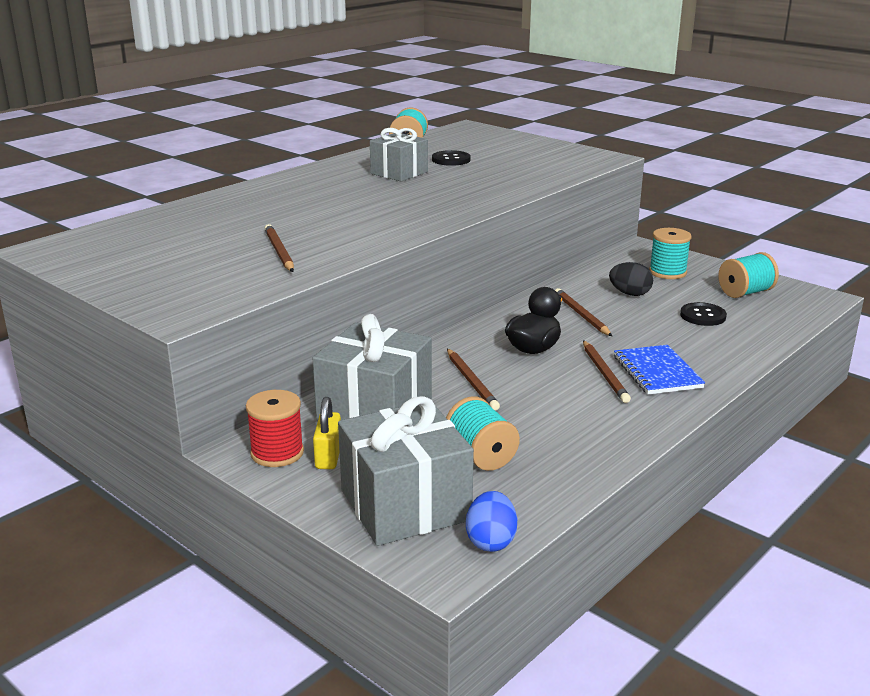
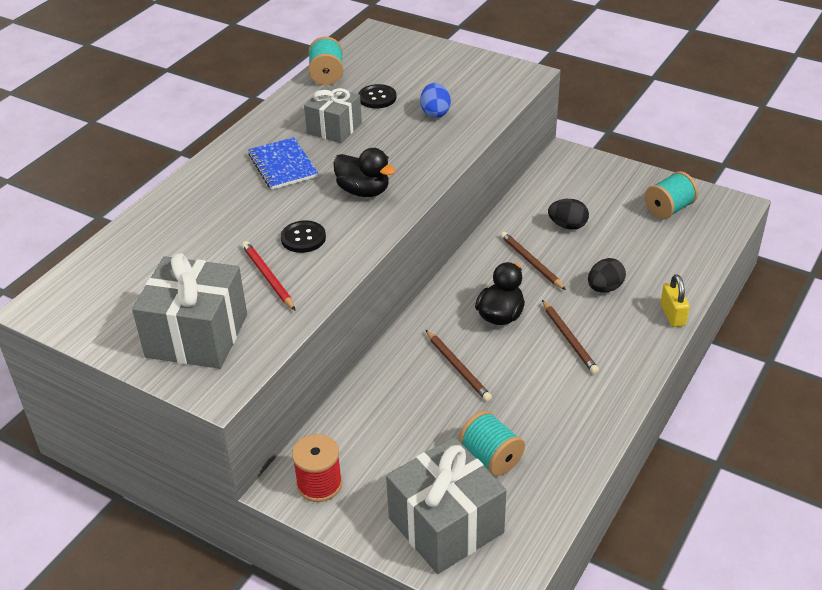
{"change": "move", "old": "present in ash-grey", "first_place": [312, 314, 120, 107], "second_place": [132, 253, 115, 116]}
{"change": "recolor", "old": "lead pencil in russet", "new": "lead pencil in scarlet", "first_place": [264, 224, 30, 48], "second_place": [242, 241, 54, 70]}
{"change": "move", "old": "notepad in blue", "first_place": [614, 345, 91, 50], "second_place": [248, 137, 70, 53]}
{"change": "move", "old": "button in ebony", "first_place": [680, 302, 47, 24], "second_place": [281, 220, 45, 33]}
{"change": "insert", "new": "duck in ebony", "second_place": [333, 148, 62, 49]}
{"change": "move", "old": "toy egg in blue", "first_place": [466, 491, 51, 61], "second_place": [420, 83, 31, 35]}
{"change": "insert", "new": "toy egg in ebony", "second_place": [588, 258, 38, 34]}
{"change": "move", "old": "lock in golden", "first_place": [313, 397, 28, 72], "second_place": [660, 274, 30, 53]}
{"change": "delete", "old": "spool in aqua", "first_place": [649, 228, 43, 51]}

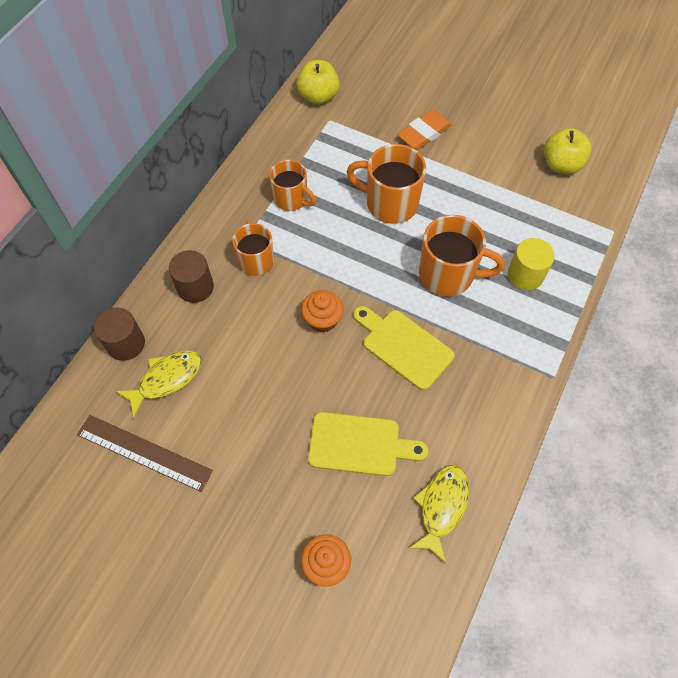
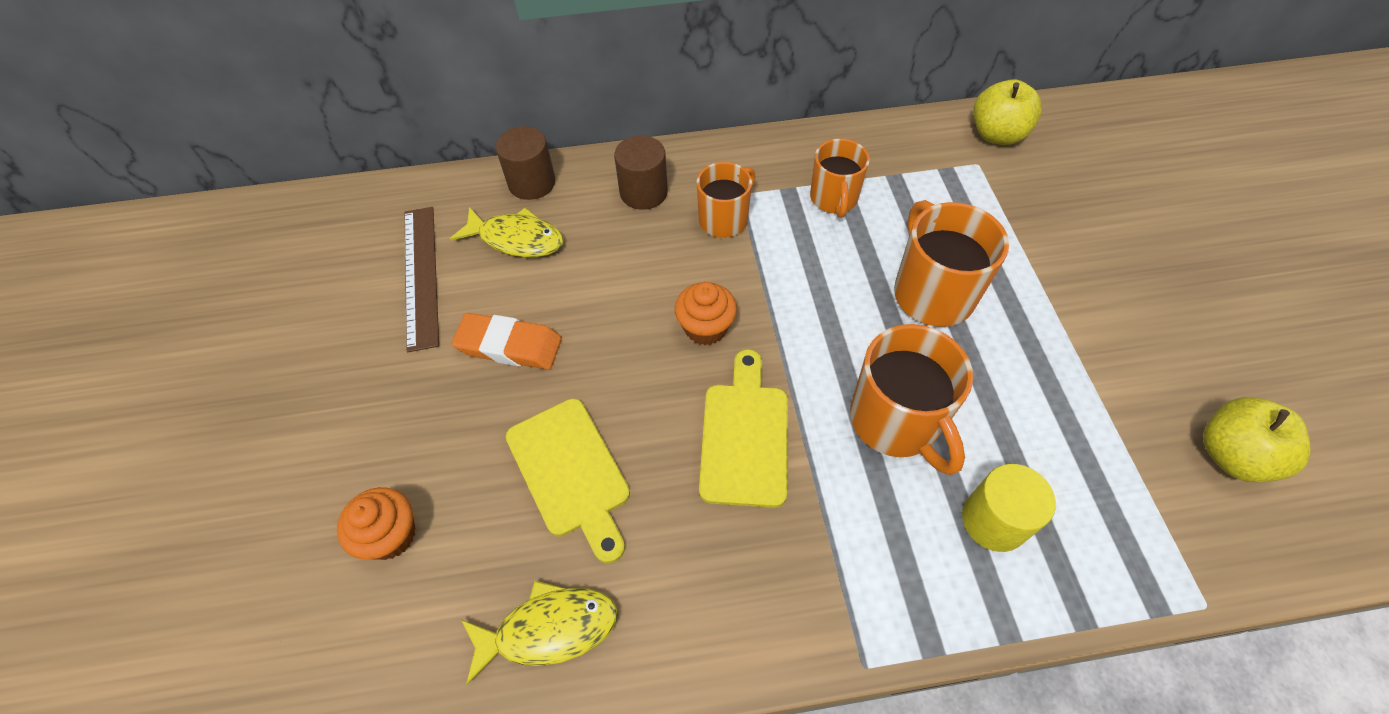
{"change": "move", "old": "gum eraser in orange-coloured", "first_place": [397, 110, 55, 40], "second_place": [452, 313, 110, 57]}

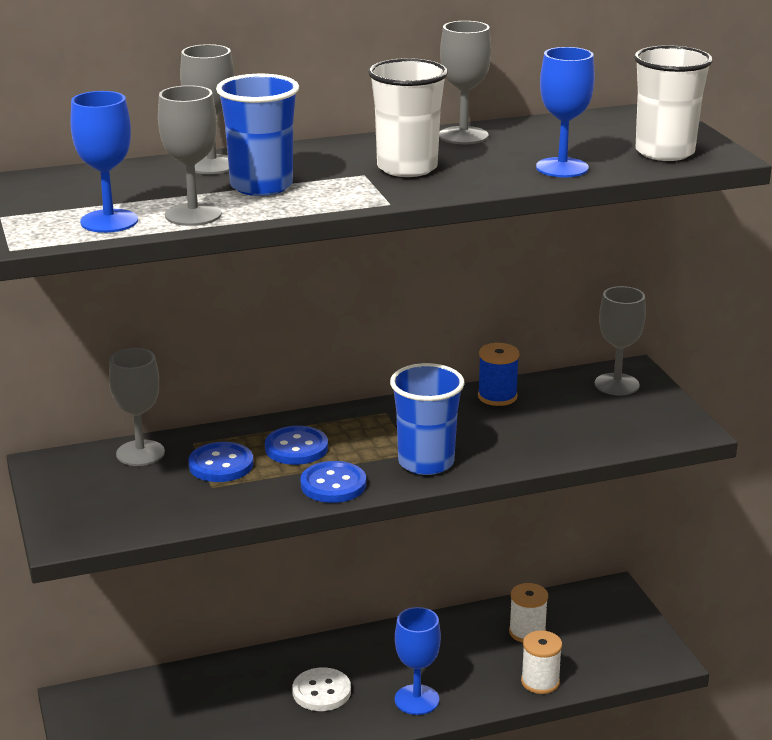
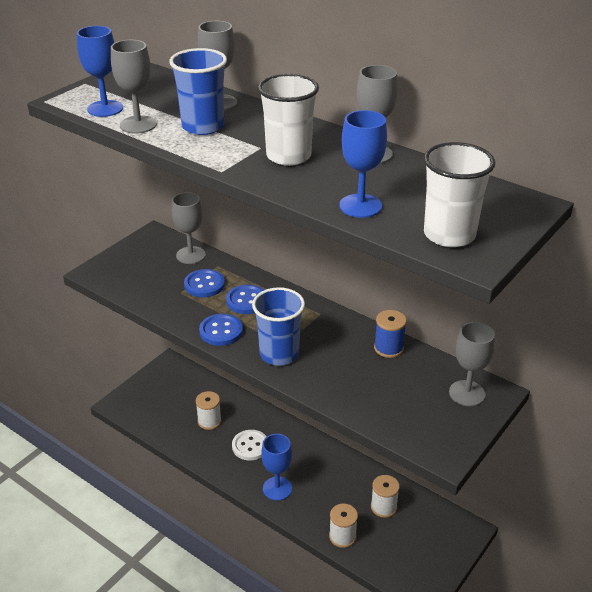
{"change": "insert", "new": "spool in pure white", "second_place": [195, 391, 27, 39]}

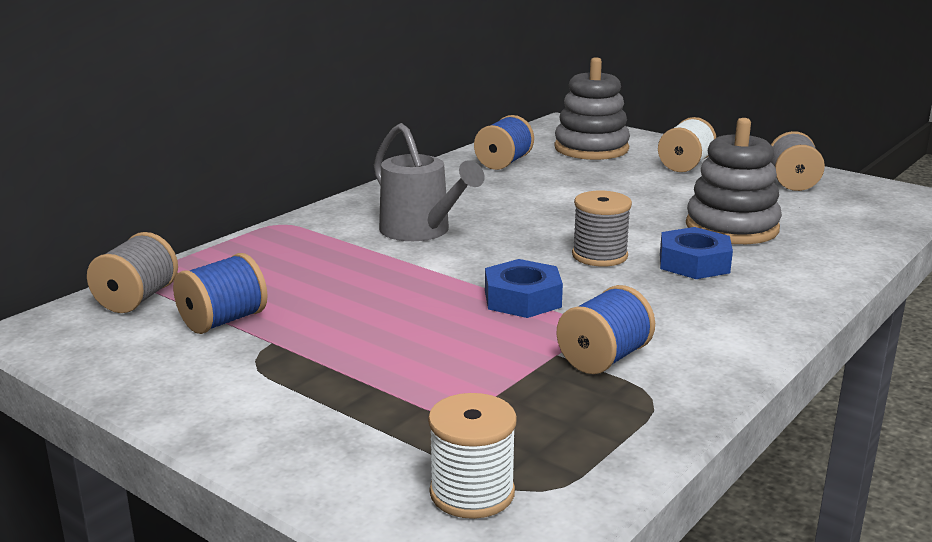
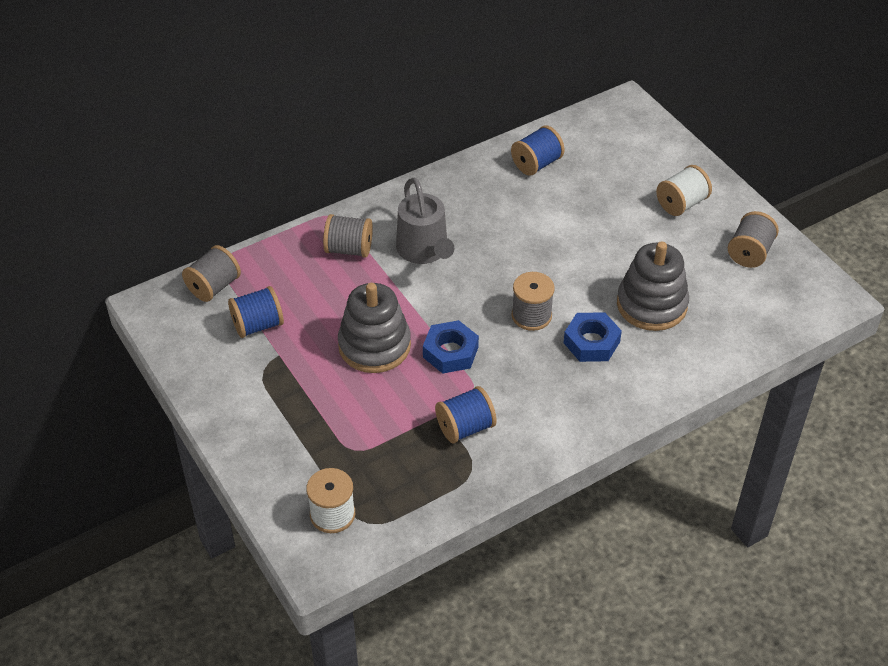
{"change": "insert", "new": "spool in ash-grey", "second_place": [323, 214, 50, 44]}
{"change": "move", "old": "stacking toy in ash-grey", "first_place": [554, 57, 76, 103], "second_place": [338, 283, 73, 90]}

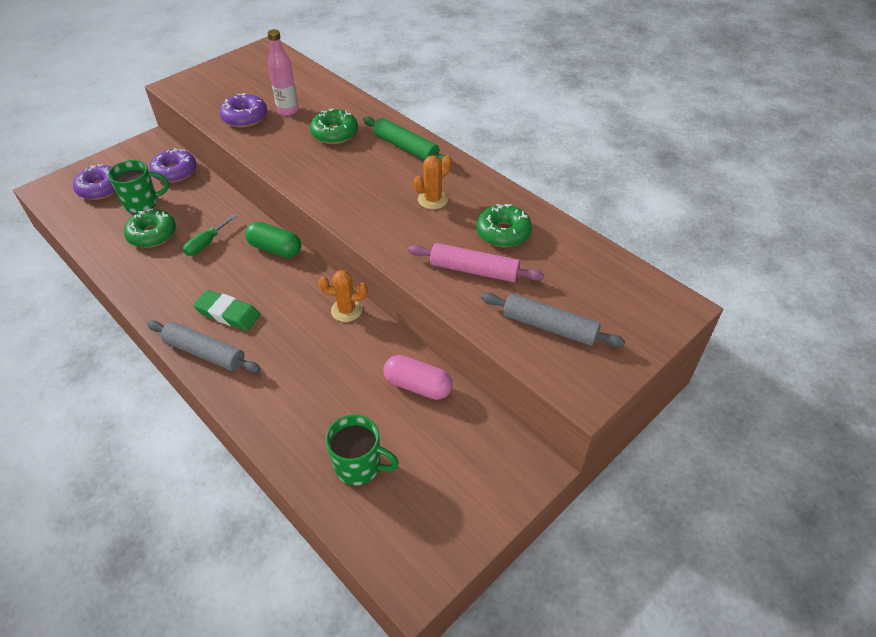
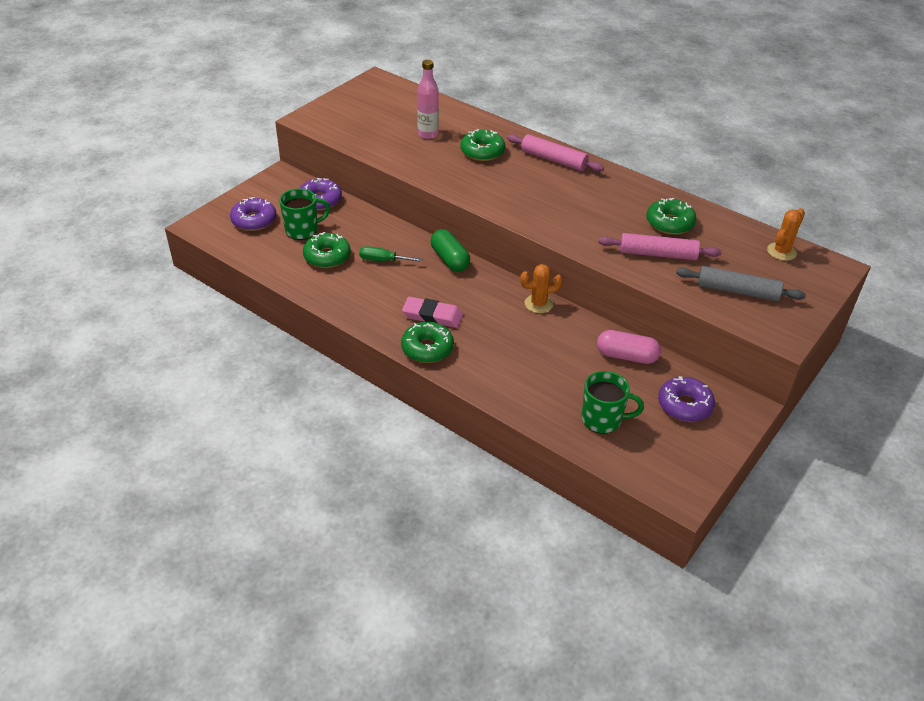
{"change": "rotate", "old": "flat screwdriver in green", "first_place": [183, 214, 54, 42], "second_place": [359, 246, 64, 16], "degrees": 75}
{"change": "replace", "old": "rolling pin in ash-grey", "new": "doughnut in green", "first_place": [147, 320, 114, 53], "second_place": [401, 322, 53, 41]}
{"change": "recolor", "old": "gum eraser in green", "new": "gum eraser in rosy", "first_place": [193, 290, 67, 41], "second_place": [402, 297, 61, 31]}
{"change": "rotate", "old": "pill shape in green", "first_place": [245, 222, 56, 36], "second_place": [431, 229, 39, 43], "degrees": 45}
{"change": "recolor", "old": "rolling pin in green", "new": "rolling pin in rosy", "first_place": [363, 116, 89, 47], "second_place": [507, 134, 97, 38]}
{"change": "move", "old": "doughnut in violet", "first_place": [220, 93, 47, 35], "second_place": [658, 376, 57, 46]}
{"change": "move", "old": "saguaro cactus in orange-coloured", "first_place": [414, 155, 37, 54], "second_place": [767, 208, 38, 53]}

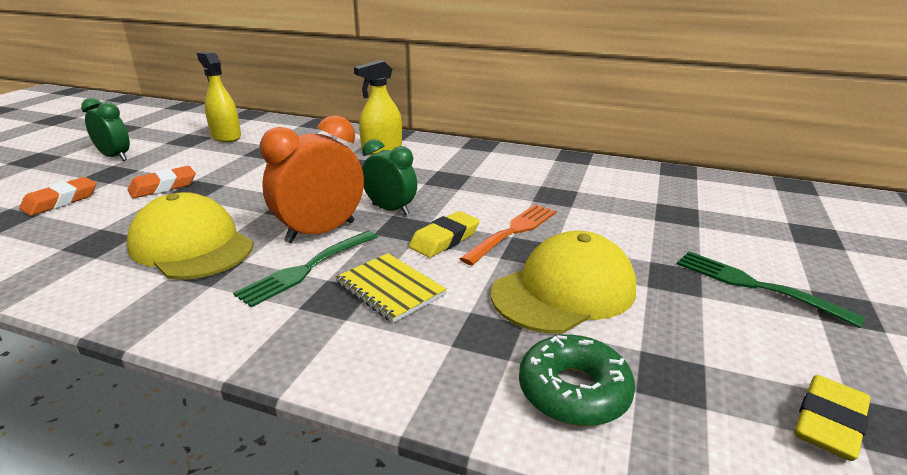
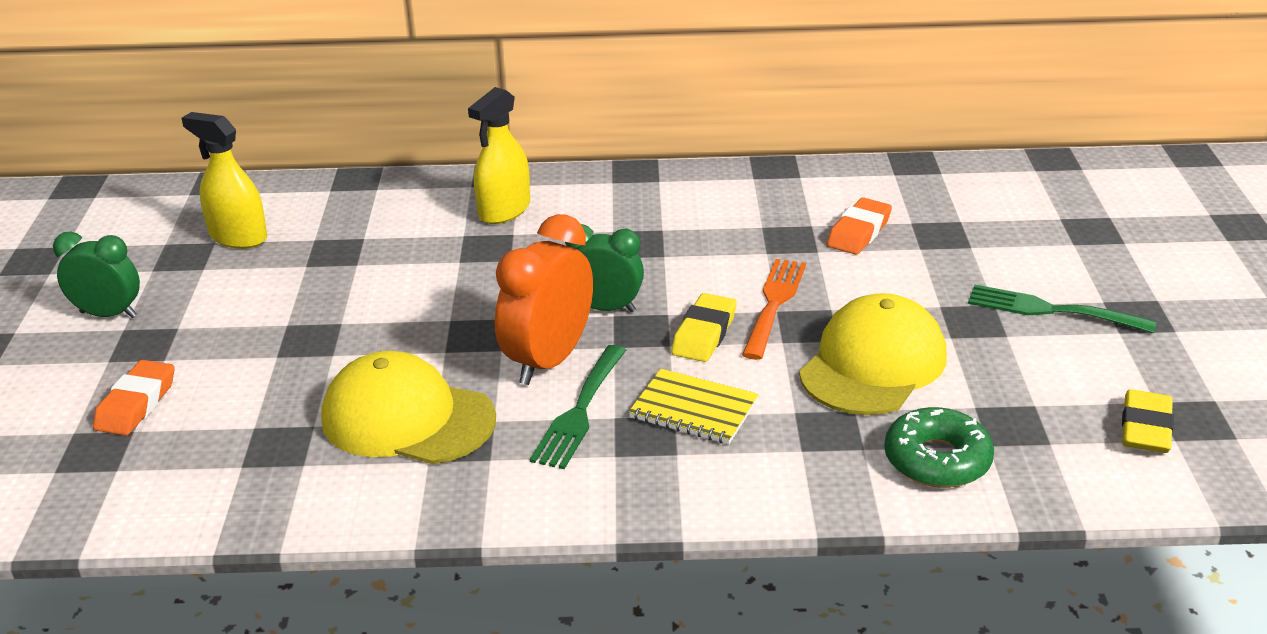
{"change": "move", "old": "gum eraser in orange-coloured", "first_place": [128, 166, 68, 32], "second_place": [827, 198, 65, 57]}

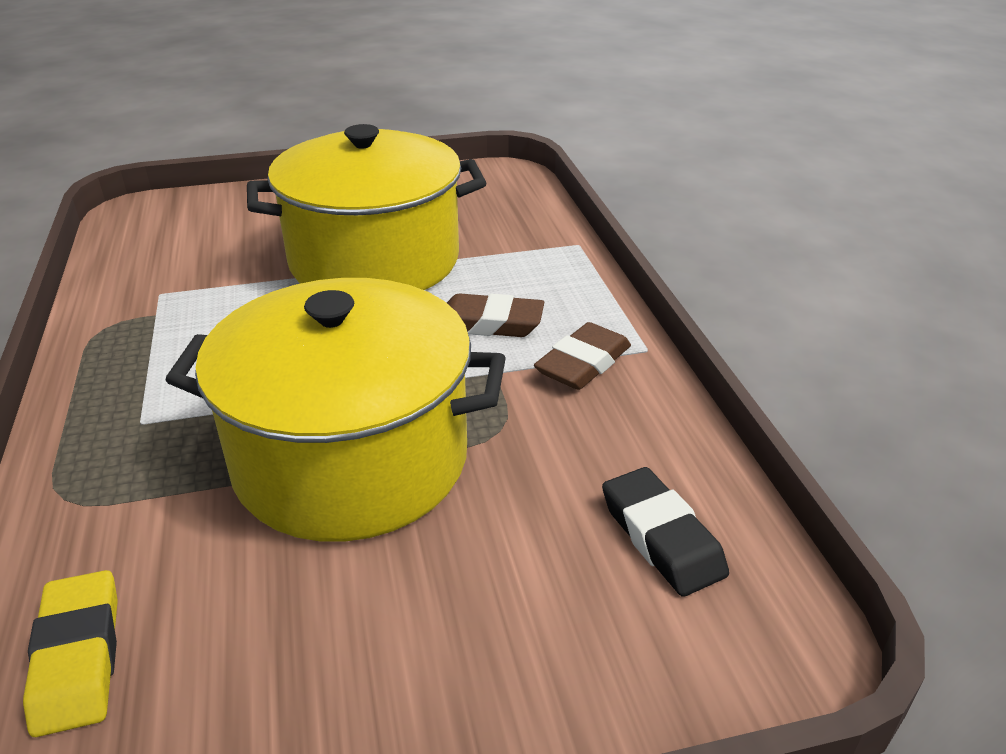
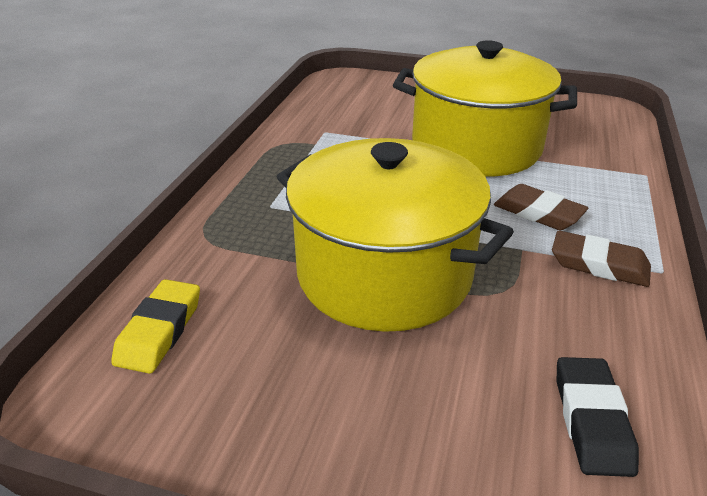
{"change": "rotate", "old": "gum eraser in russet", "first_place": [534, 322, 97, 68], "second_place": [552, 231, 99, 56], "degrees": 45}

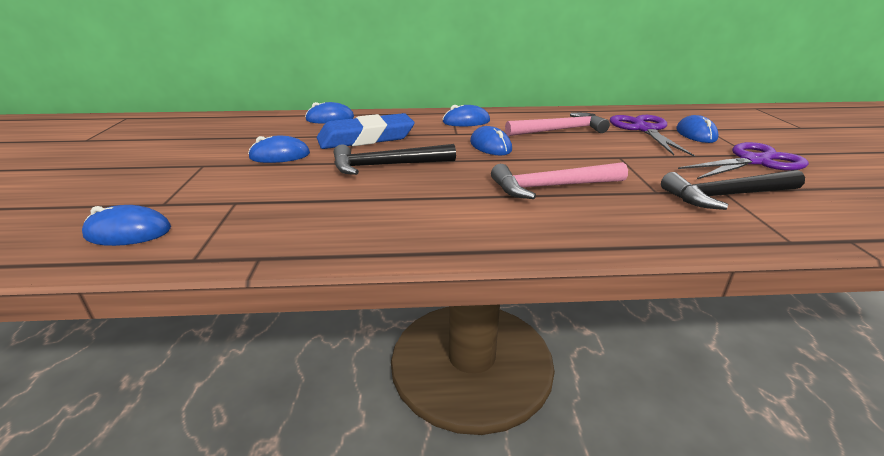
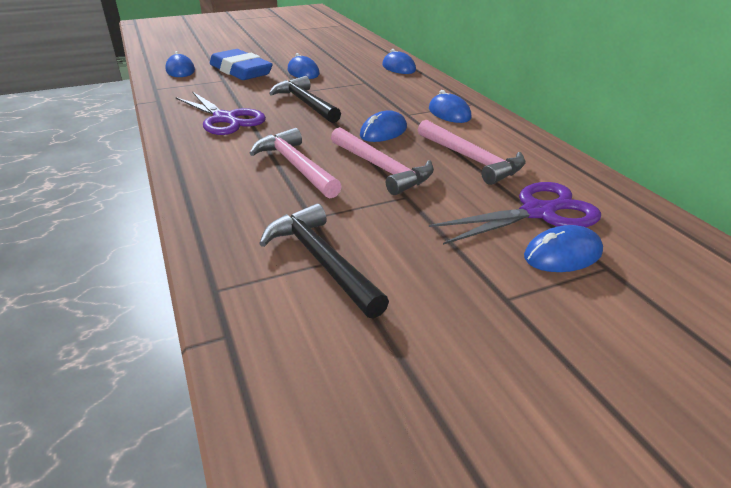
{"change": "move", "old": "scissors in violet", "first_place": [678, 142, 131, 37], "second_place": [176, 91, 90, 44]}
{"change": "move", "old": "gum eraser in blue", "first_place": [317, 113, 98, 36], "second_place": [210, 49, 63, 31]}
{"change": "insert", "new": "hammer in rosy", "second_place": [331, 127, 103, 68]}

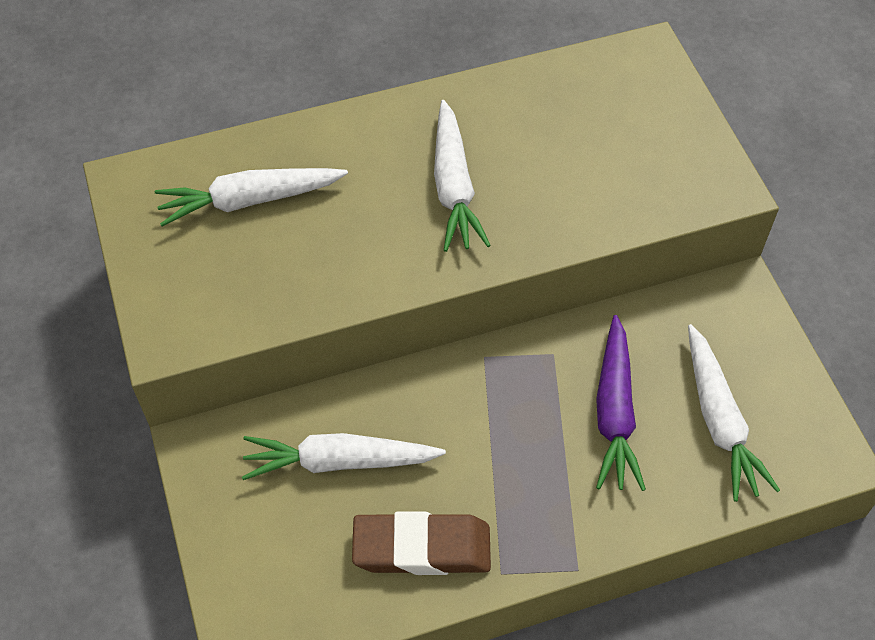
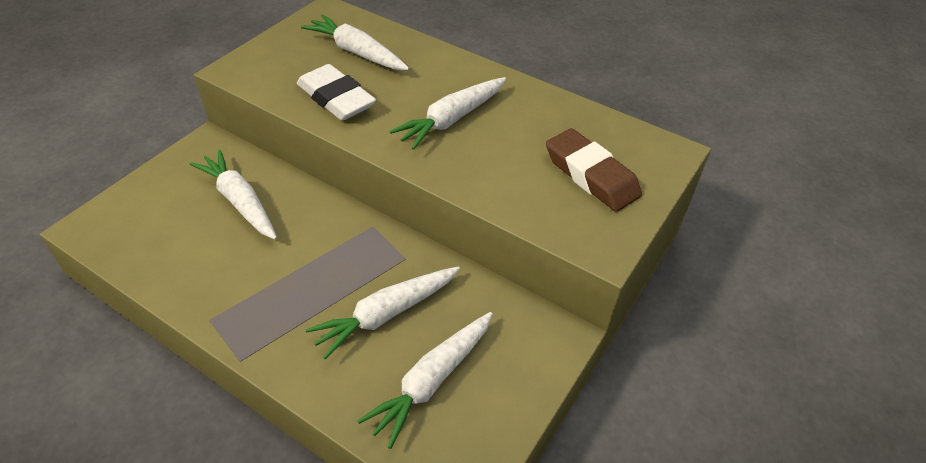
{"change": "insert", "new": "gum eraser in pure white", "second_place": [297, 64, 79, 56]}
{"change": "recolor", "old": "toy carrot in violet", "new": "toy carrot in pure white", "first_place": [596, 315, 50, 176], "second_place": [306, 267, 154, 93]}
{"change": "move", "old": "gum eraser in russet", "first_place": [352, 512, 139, 63], "second_place": [546, 128, 96, 84]}

